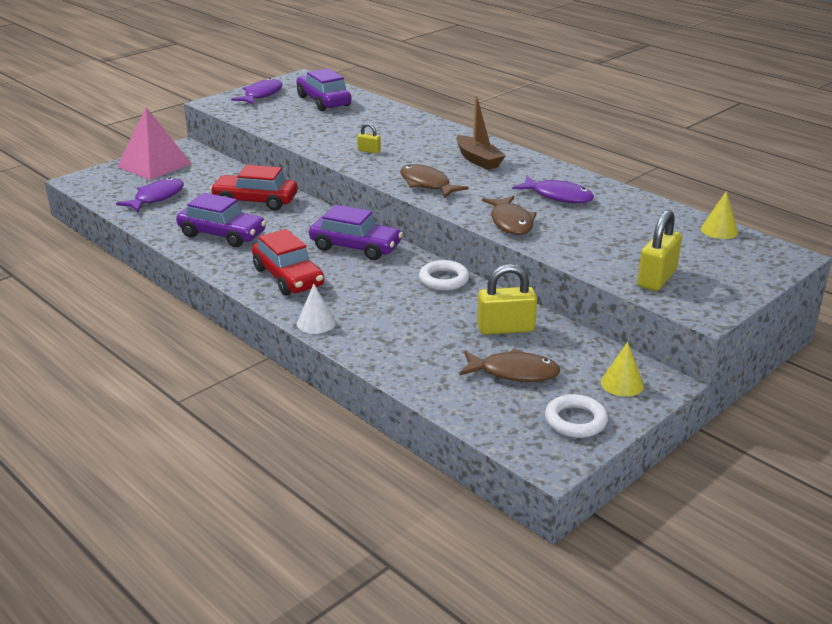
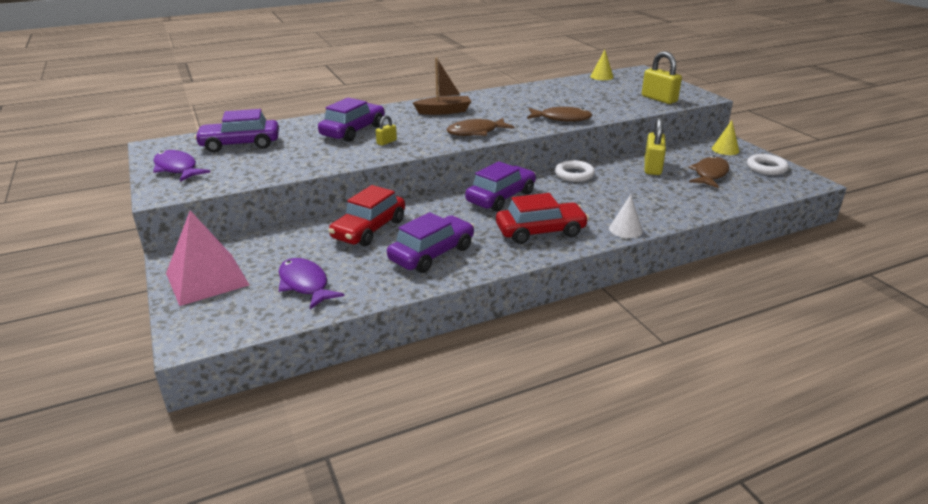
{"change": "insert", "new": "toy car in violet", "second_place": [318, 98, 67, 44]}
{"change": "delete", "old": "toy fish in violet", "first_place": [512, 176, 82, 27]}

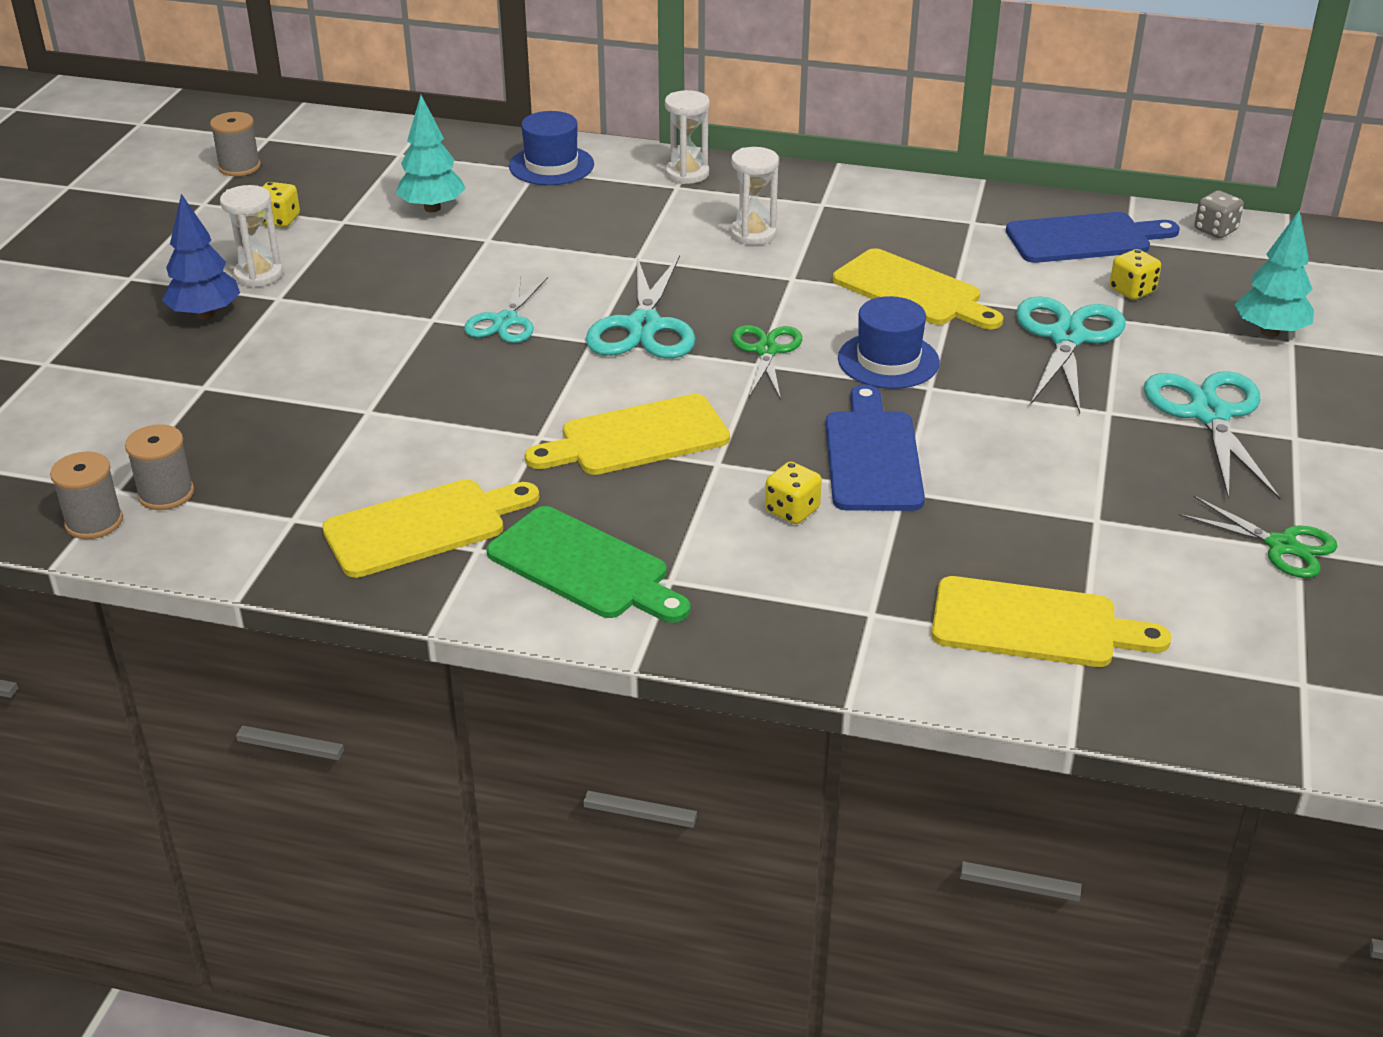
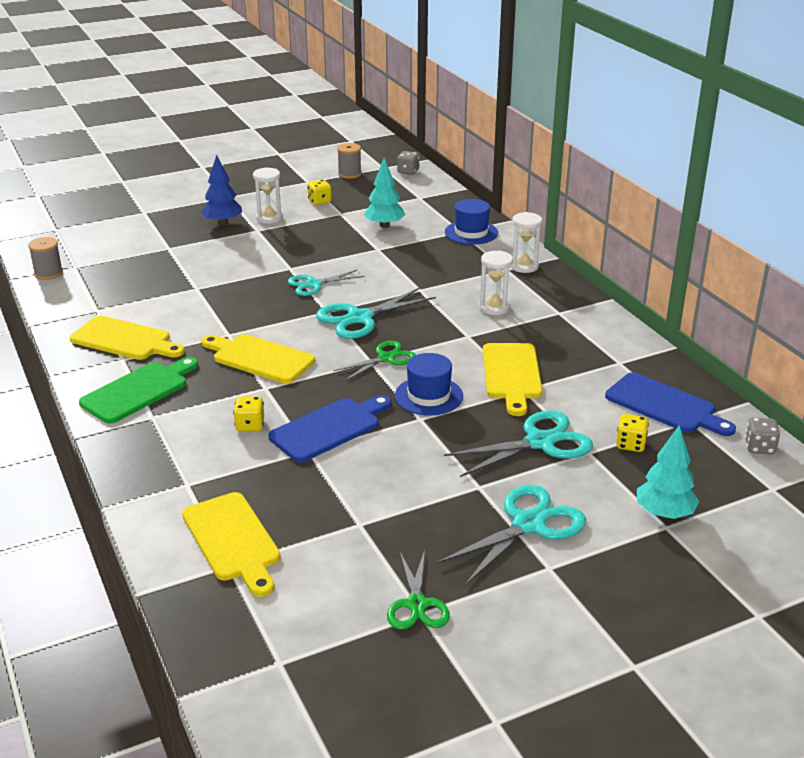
{"change": "rotate", "old": "cutting board in green", "first_place": [487, 506, 203, 117], "second_place": [79, 357, 119, 67], "degrees": -135}
{"change": "insert", "new": "die in ash-grey", "second_place": [397, 151, 22, 24]}
{"change": "delete", "old": "spool in ash-grey", "first_place": [125, 424, 69, 86]}

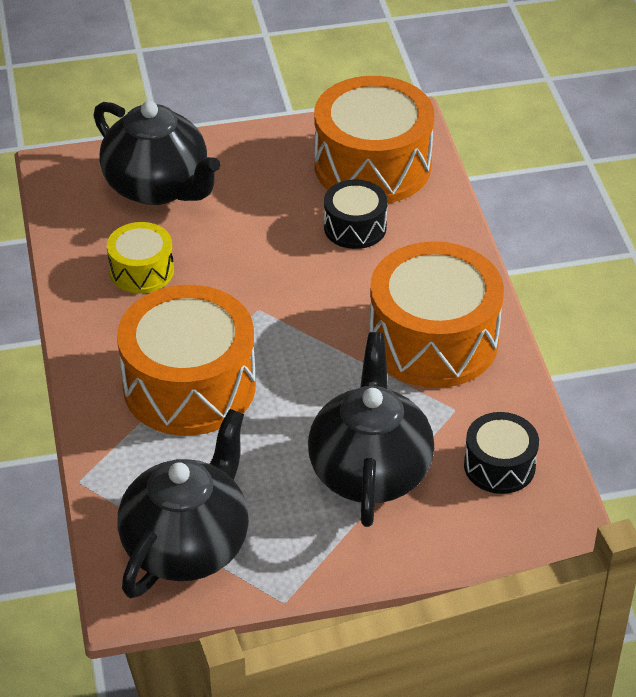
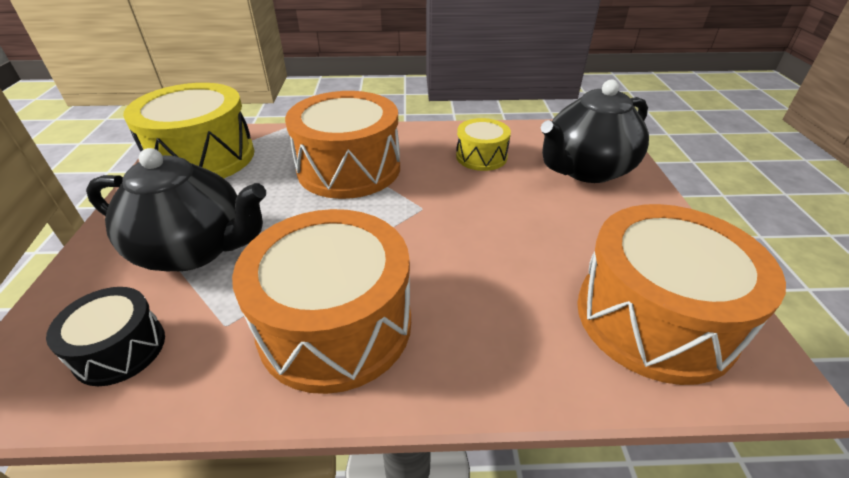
{"change": "replace", "old": "teapot in ebony", "new": "drum in golden", "first_place": [118, 409, 131, 189], "second_place": [123, 83, 131, 95]}
{"change": "delete", "old": "drum in ebony", "first_place": [324, 180, 64, 69]}

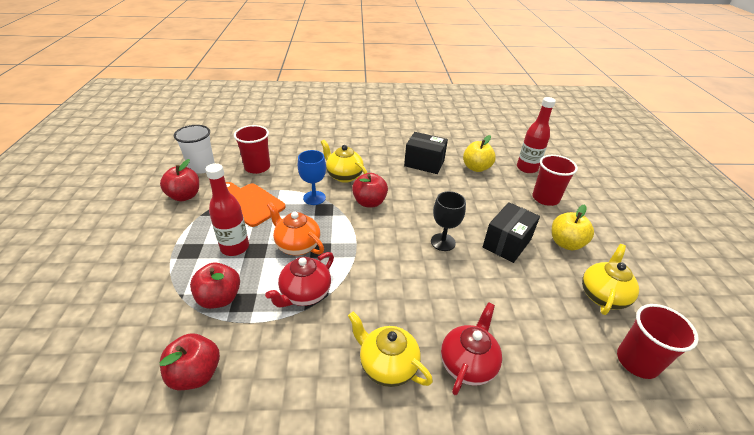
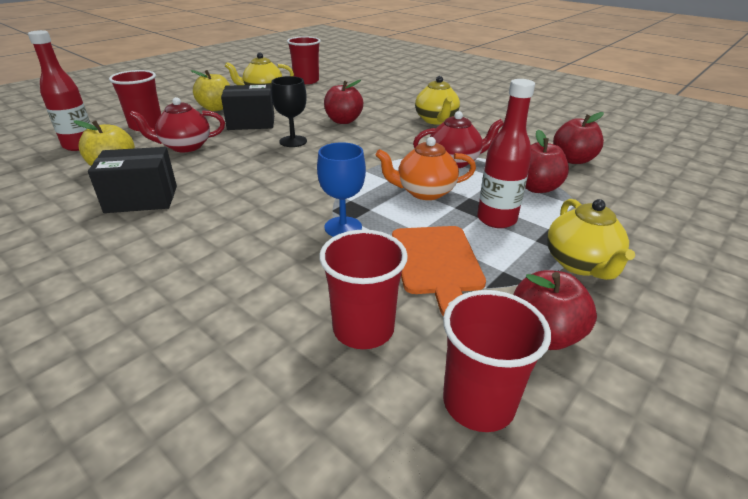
{"change": "rotate", "old": "box in ebony", "first_place": [404, 132, 44, 42], "second_place": [88, 147, 89, 66], "degrees": -75}
{"change": "move", "old": "teapot in scarlet", "first_place": [441, 302, 61, 93], "second_place": [129, 97, 96, 55]}
{"change": "move", "old": "apple fruit in scarlet", "first_place": [352, 173, 36, 35], "second_place": [324, 80, 39, 44]}
{"change": "rotate", "old": "teapot in orange-coloured", "first_place": [267, 202, 57, 54], "second_place": [376, 137, 100, 63], "degrees": 90}
{"change": "recolor", "old": "tumbler in pure white", "new": "tumbler in scarlet", "first_place": [174, 125, 41, 49], "second_place": [443, 290, 108, 142]}
{"change": "move", "old": "teapot in golden", "first_place": [321, 140, 46, 43], "second_place": [547, 199, 88, 81]}

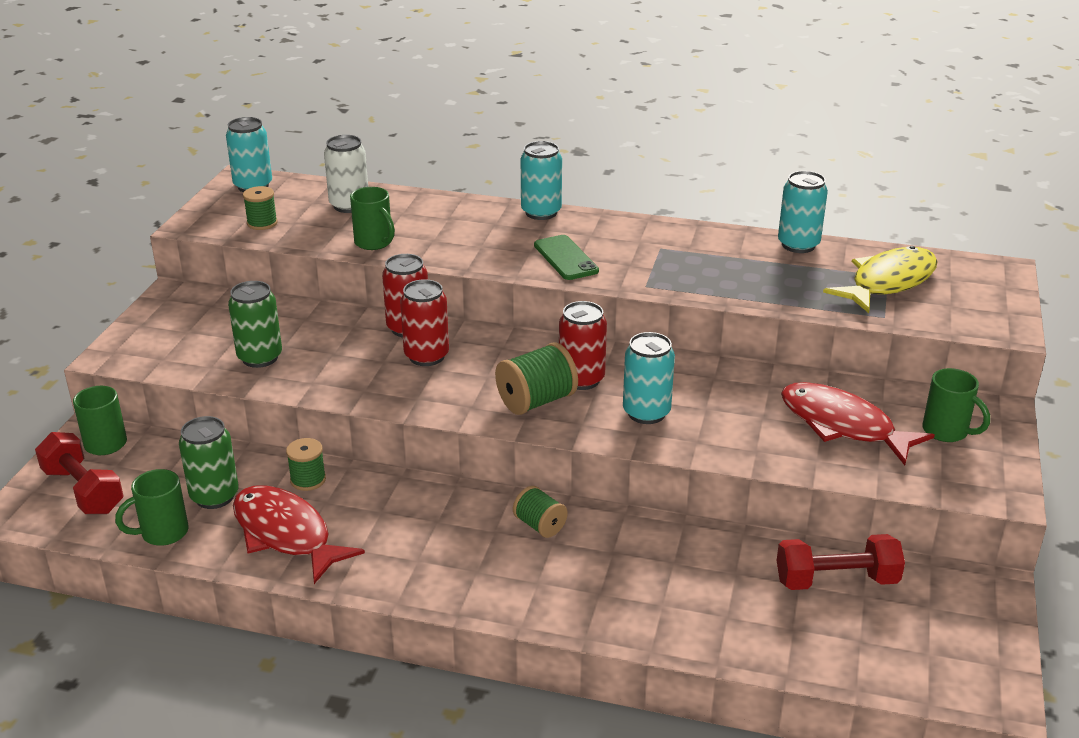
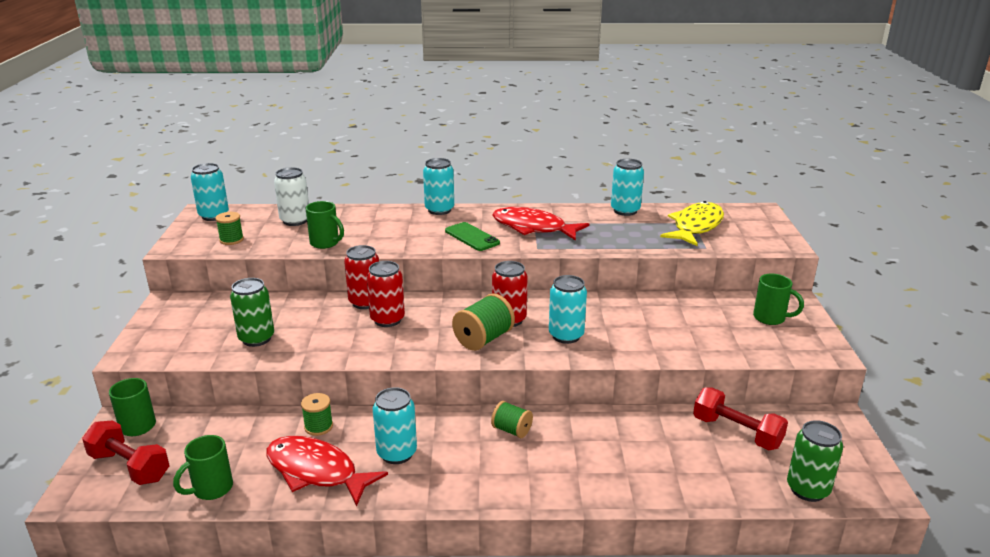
{"change": "insert", "new": "can in aqua", "second_place": [373, 387, 44, 77]}
{"change": "move", "old": "toy fish in scarlet", "first_place": [781, 382, 154, 83], "second_place": [492, 207, 97, 34]}
{"change": "rotate", "old": "hand weight in scarlet", "first_place": [776, 534, 129, 56], "second_place": [693, 387, 95, 63], "degrees": 60}
{"change": "move", "old": "can in green", "first_place": [179, 416, 60, 93], "second_place": [787, 420, 56, 82]}

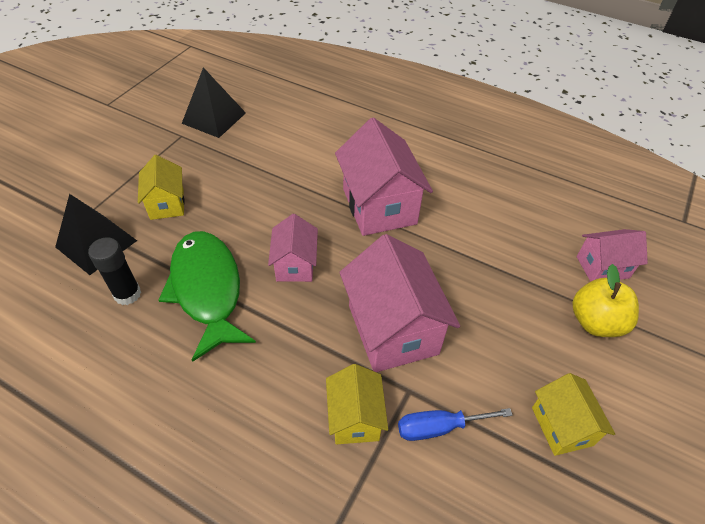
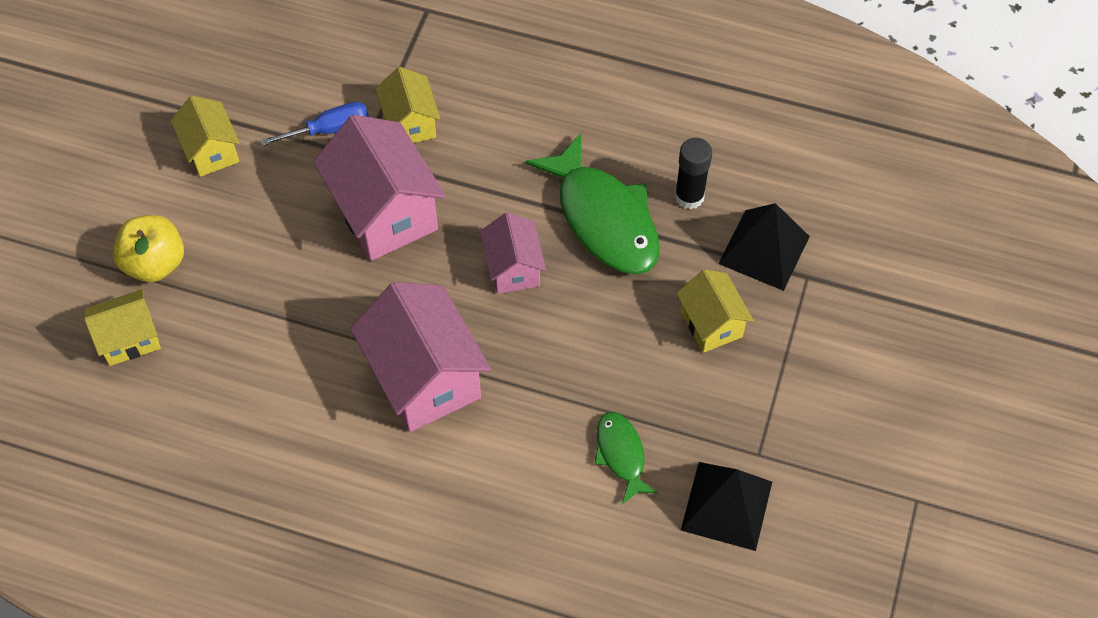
{"change": "recolor", "old": "cottage in rosy", "new": "cottage in golden", "first_place": [577, 229, 71, 53], "second_place": [84, 289, 77, 77]}
{"change": "insert", "new": "toy fish in green", "second_place": [594, 412, 64, 92]}

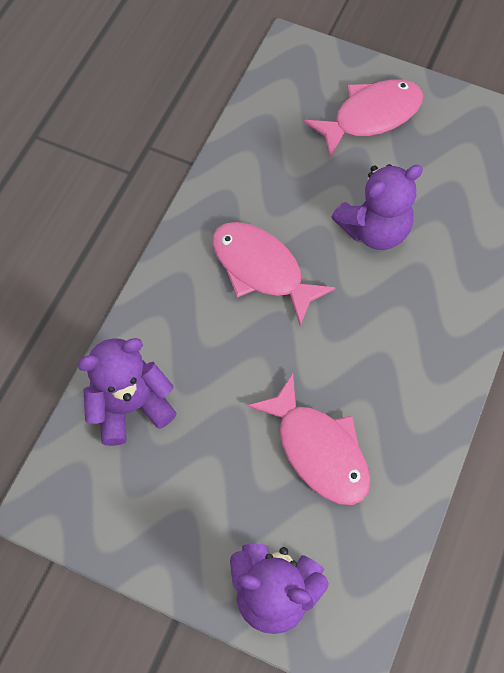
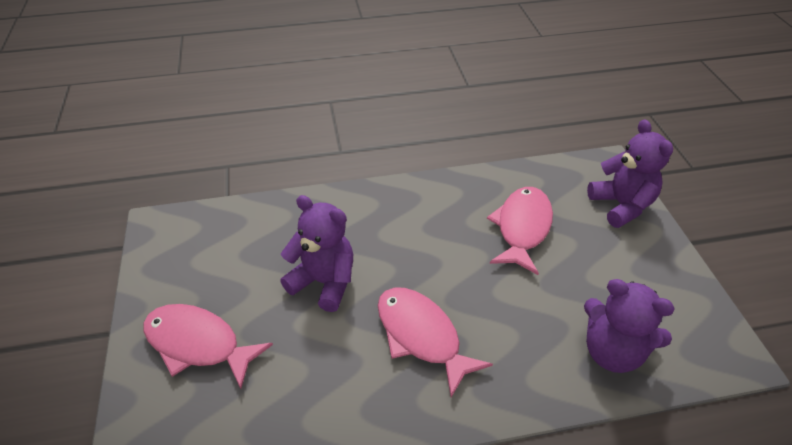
{"change": "rotate", "old": "toy fish in rosy", "first_place": [212, 222, 123, 104], "second_place": [378, 287, 115, 110], "degrees": 135}

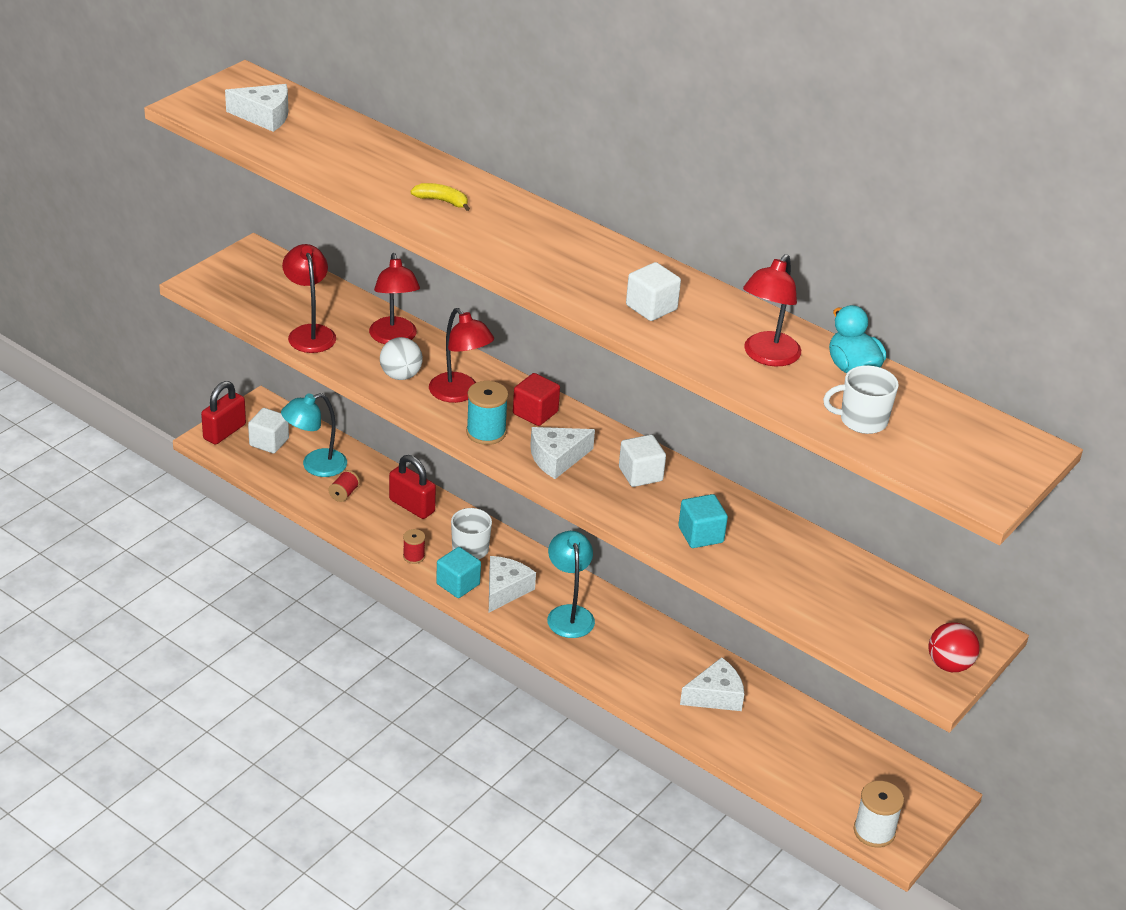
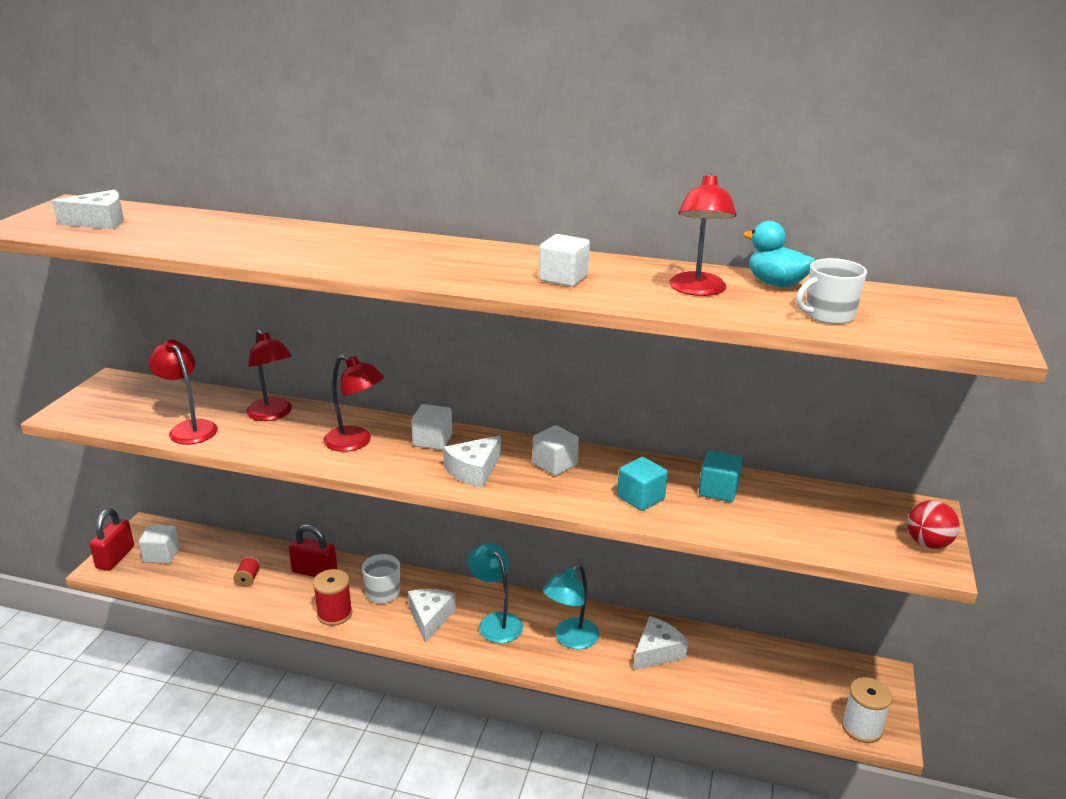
{"change": "resize", "old": "spool in scarlet", "first_place": [403, 529, 22, 35], "second_place": [313, 569, 39, 57], "factor": 1.69}
{"change": "recolor", "old": "block in scarlet", "new": "block in pure white", "first_place": [513, 373, 47, 53], "second_place": [411, 404, 41, 46]}
{"change": "move", "old": "desk lamp in aqua", "first_place": [281, 393, 66, 84], "second_place": [543, 564, 56, 85]}
{"change": "move", "old": "block in aqua", "first_place": [436, 547, 45, 51], "second_place": [699, 451, 43, 51]}
{"change": "delete", "old": "ball in pure white", "first_place": [380, 337, 43, 43]}
{"change": "delete", "old": "banana fruit in golden", "first_place": [410, 183, 60, 28]}
{"change": "delete", "old": "spool in aqua", "first_place": [466, 381, 42, 64]}

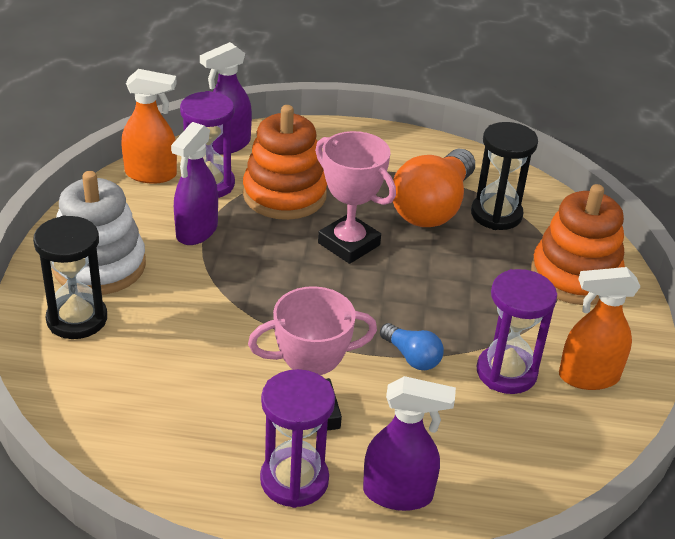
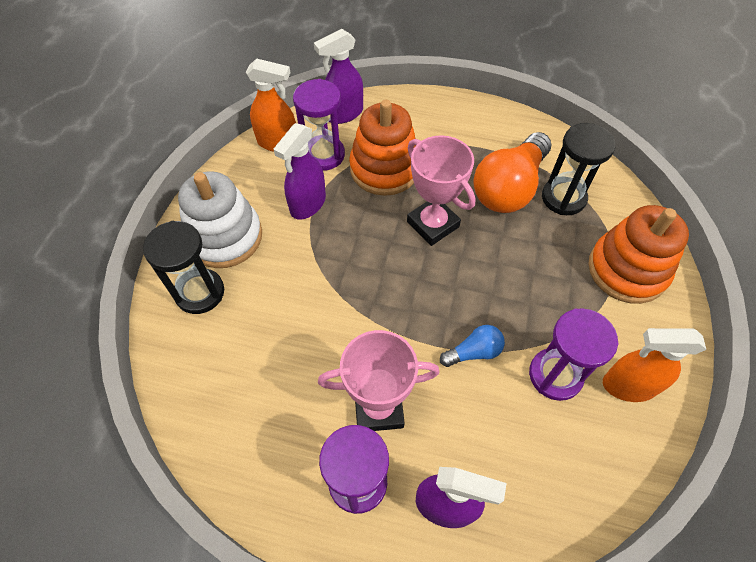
{"change": "rotate", "old": "lightbulb in blue", "first_place": [380, 323, 64, 47], "second_place": [440, 325, 65, 42], "degrees": -75}

